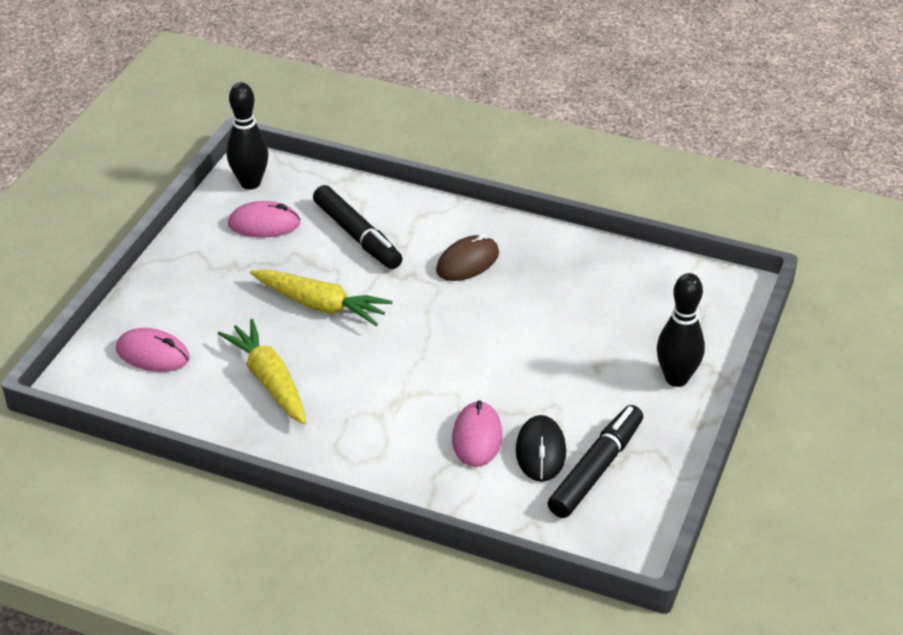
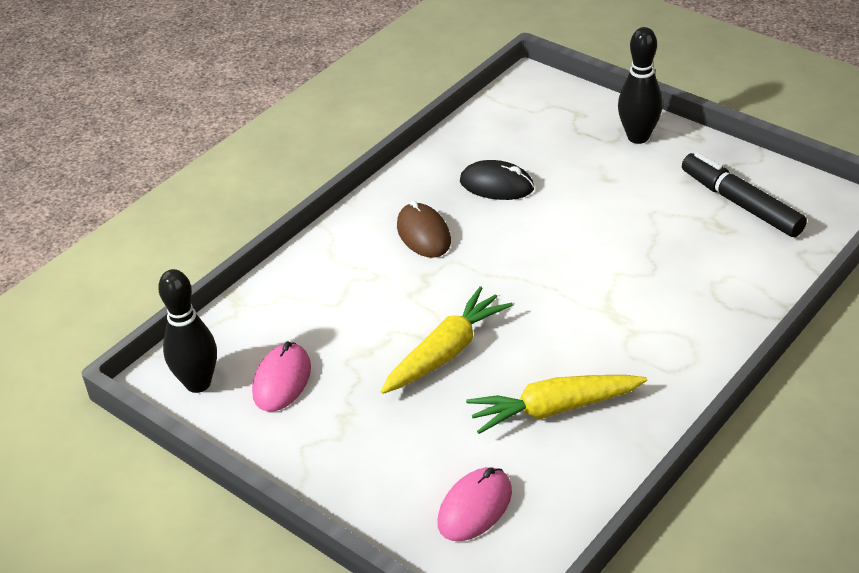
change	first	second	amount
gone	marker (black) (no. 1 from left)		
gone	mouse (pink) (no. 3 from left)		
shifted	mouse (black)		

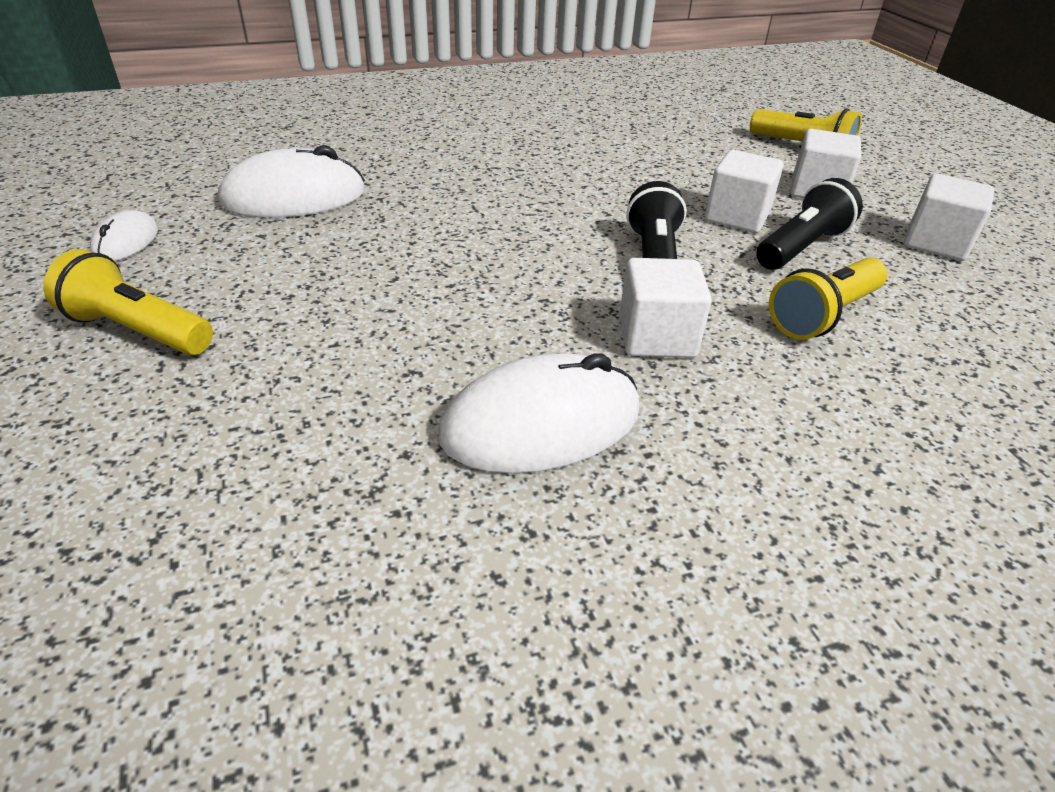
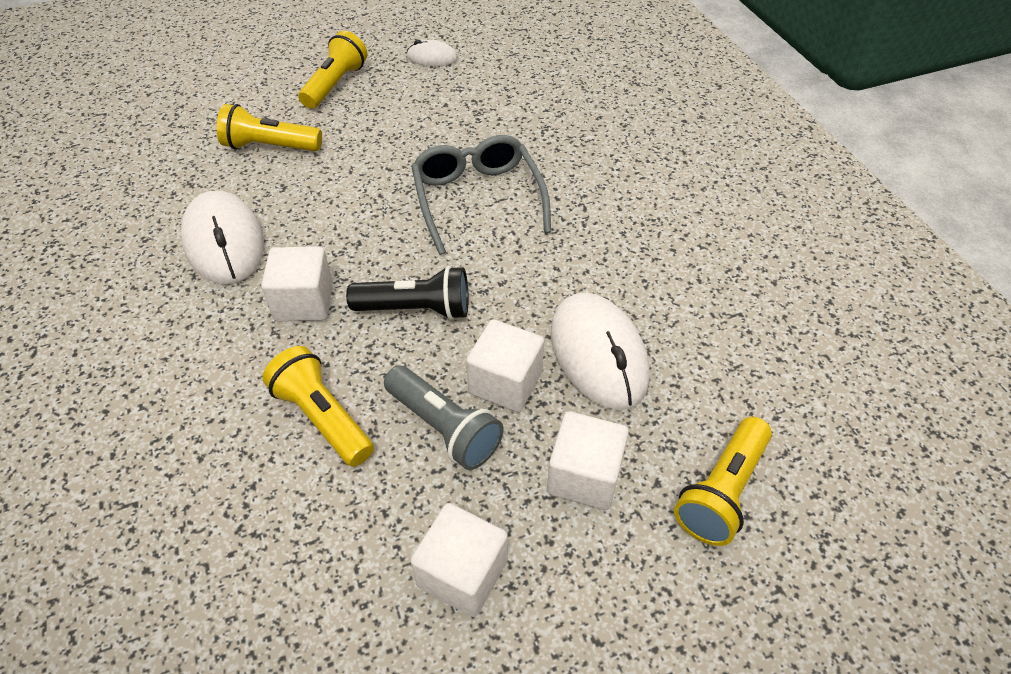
change	first	second	amount
new		flashlight (yellow) (no. 1 from left)	
new		glasses (grey)	
shifted	mouse (white) (no. 2 from left in the first image)	mouse (white) (no. 3 from left)	
repainted	flashlight (black) (no. 2 from left)	flashlight (grey)	

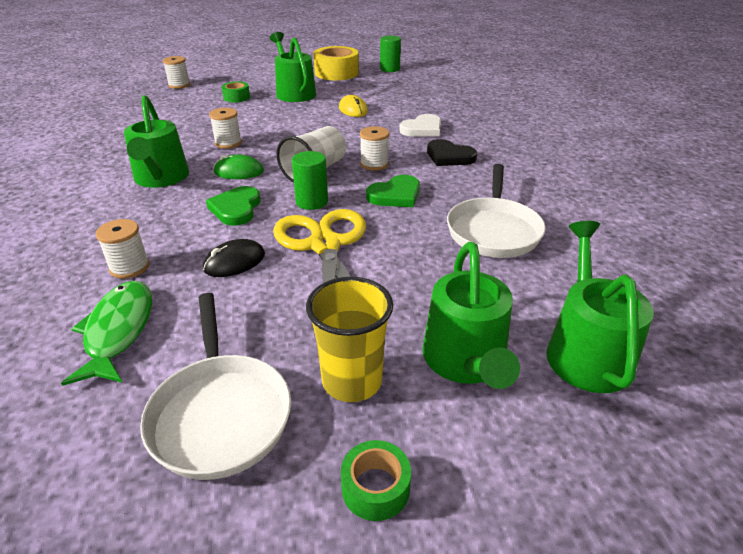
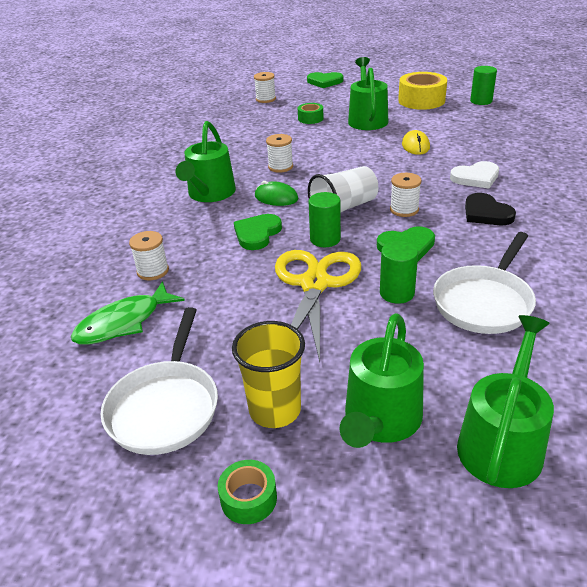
change	first	second	amount
gone	mouse (black)		
new		heart (green) (no. 2 from left)	
new		cylinder (green) (no. 2 from left)	
rotated	fish (green)		150 degrees counterclockwise

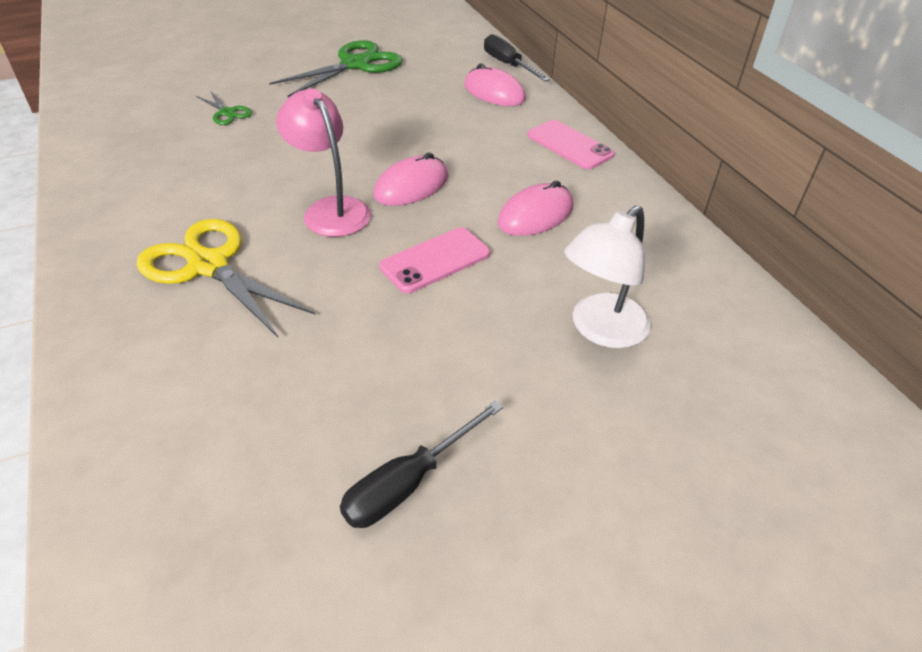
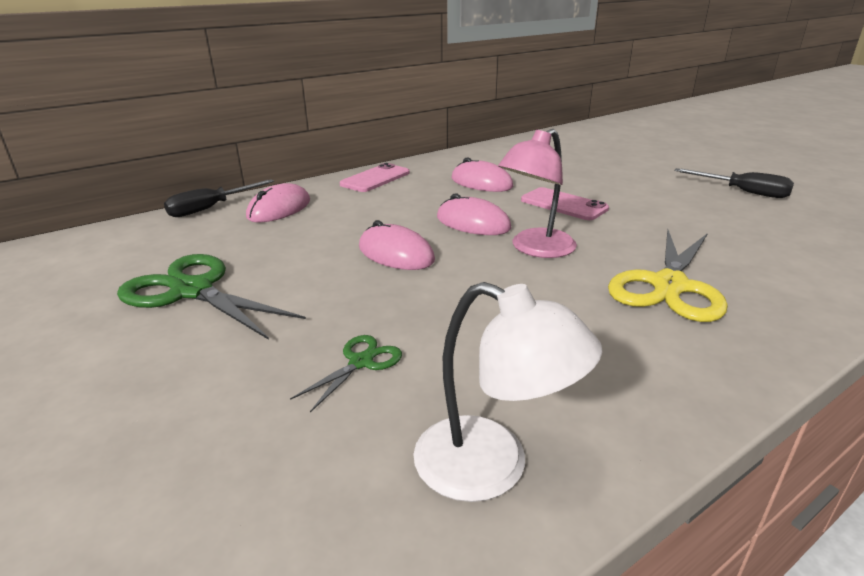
change	first	second	amount
new		mouse (pink) (no. 2 from left)	
shifted	lamp (white)		

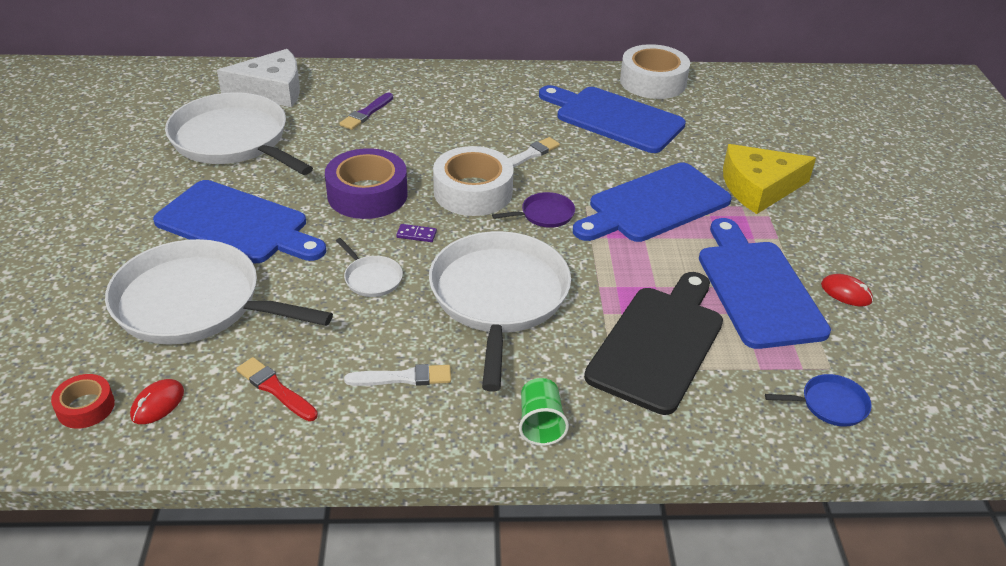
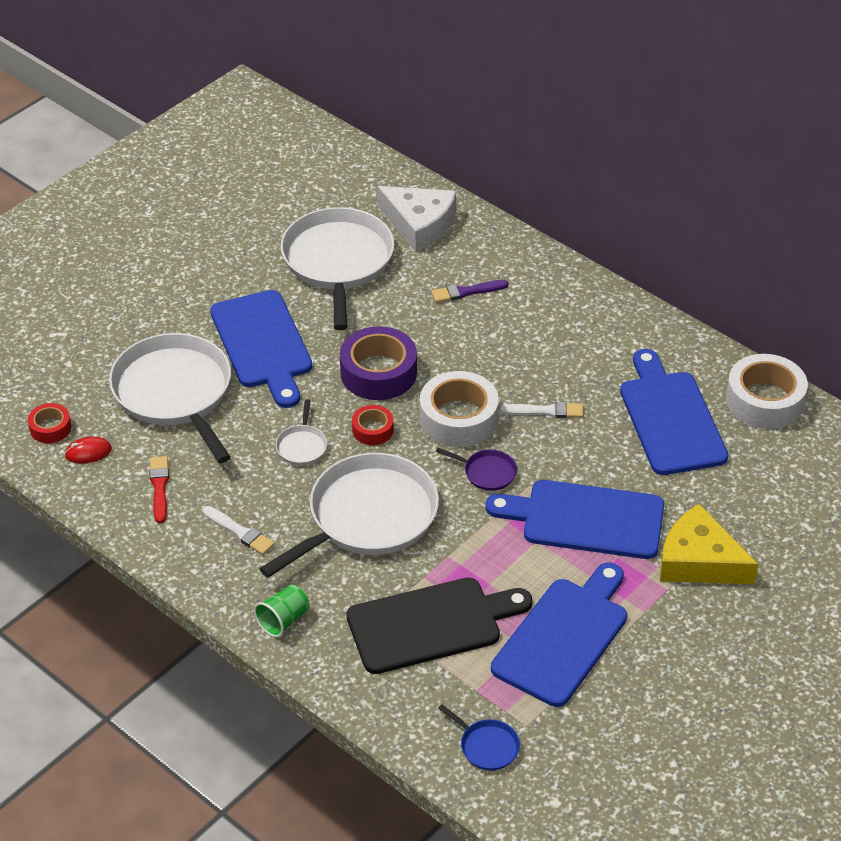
change	first	second	amount
gone	mouse (red) (no. 2 from left)		
swapped	domino (purple)	tape (red) (no. 2 from left)	

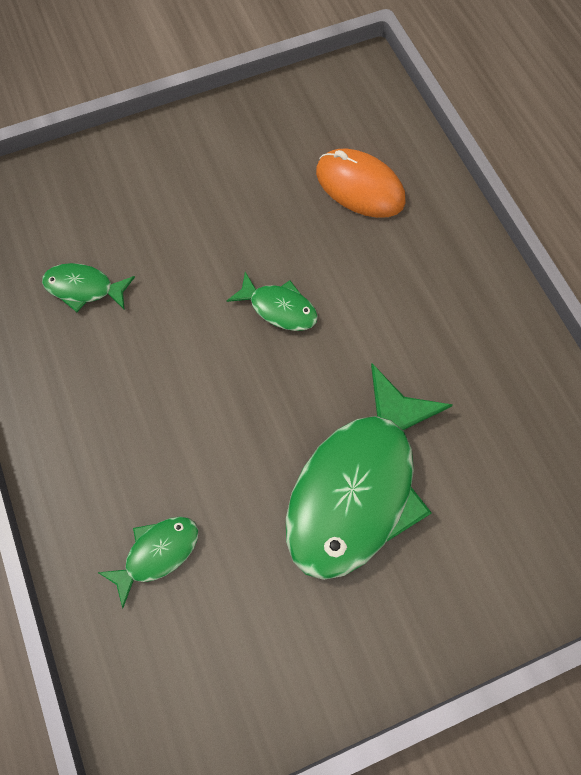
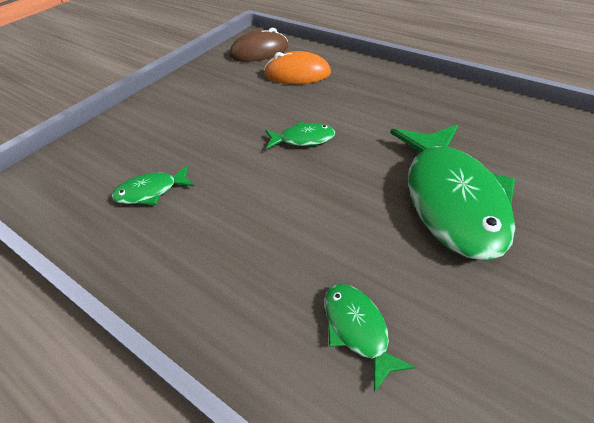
change	first	second	amount
new		mouse (brown)	
rotated	fish (green) (no. 2 from left in the first image)	fish (green) (no. 3 from left)	45 degrees counterclockwise

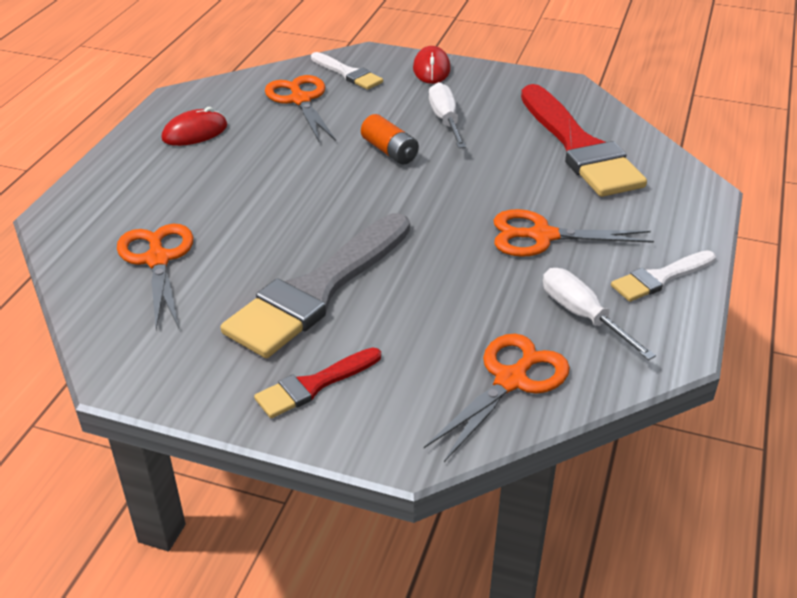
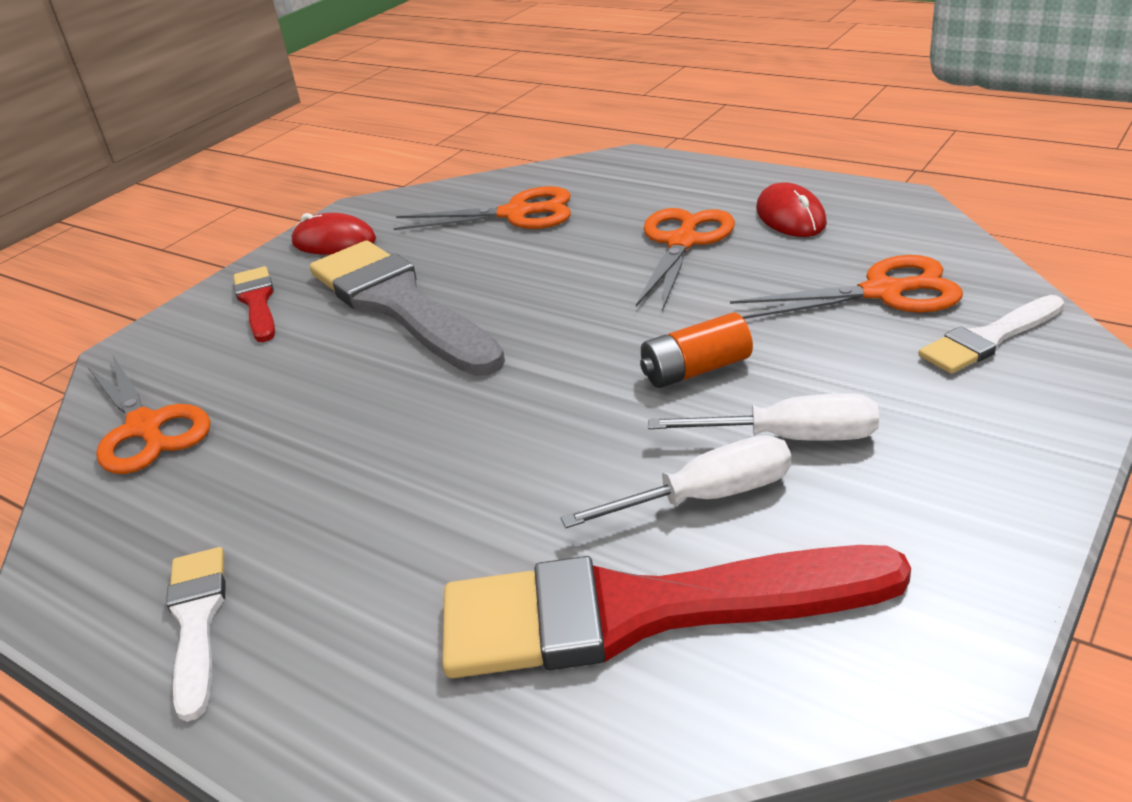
change	first	second	amount
shifted	mouse (red) (no. 2 from left in the first image)	mouse (red) (no. 1 from left)	
shifted	scissors (orange) (no. 4 from left in the first image)	scissors (orange) (no. 3 from left)	
shifted	screwdriver (white) (no. 2 from left in the first image)	screwdriver (white) (no. 1 from left)	

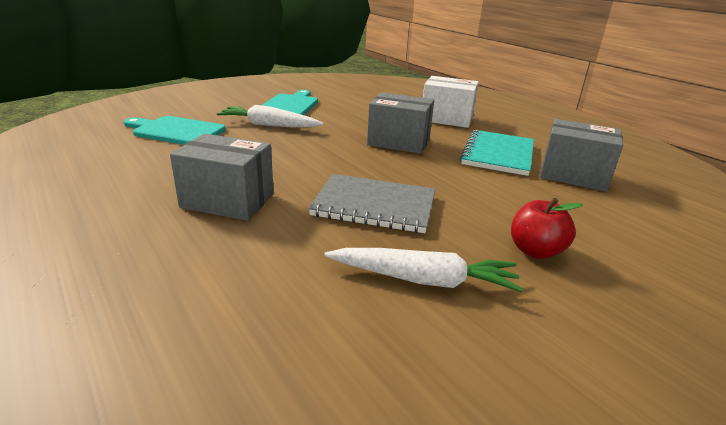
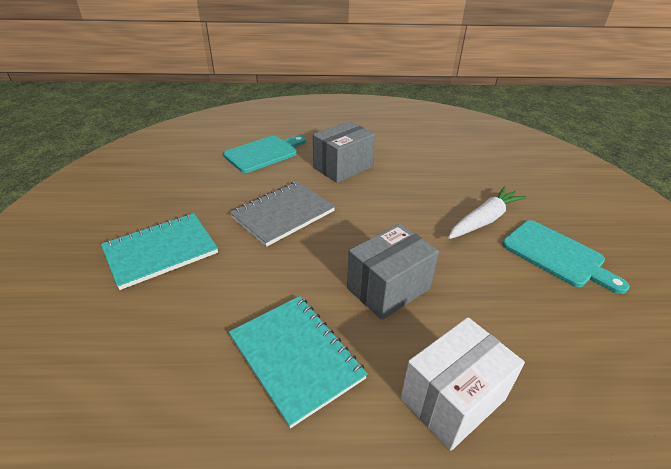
change	first	second	amount
gone	carrot (white) (no. 2 from left)		
gone	box (grey) (no. 3 from left)		
shifted	cutting board (turquoise) (no. 1 from left)		
swapped	apple (red)	notebook (turquoise) (no. 1 from left)	

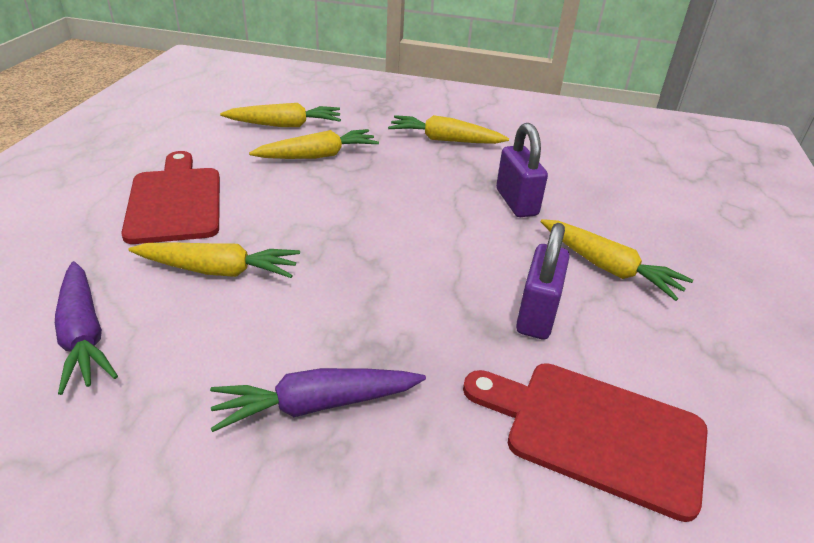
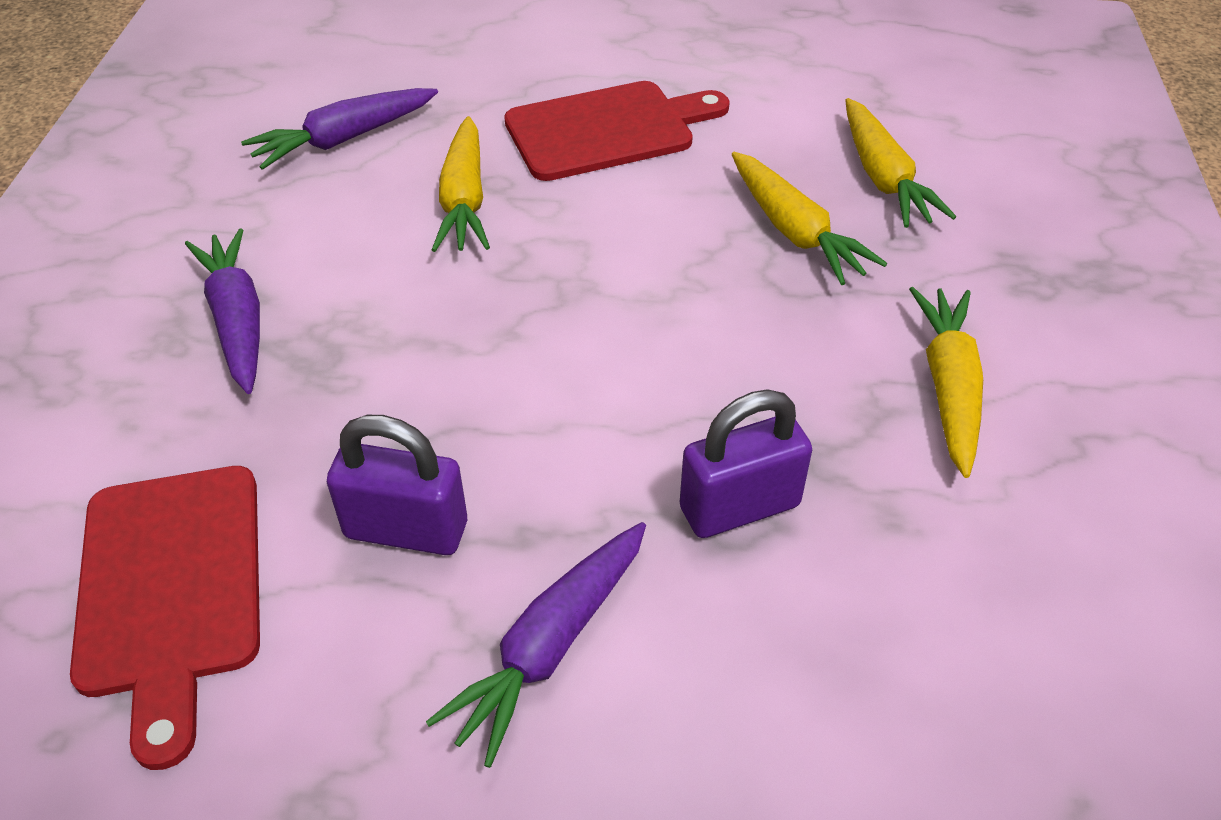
change	first	second	amount
repainted	carrot (yellow) (no. 5 from left)	carrot (purple) (no. 3 from left)	
rotated	cutting board (red) (no. 2 from left in the first image)	cutting board (red) (no. 1 from left)	150 degrees clockwise

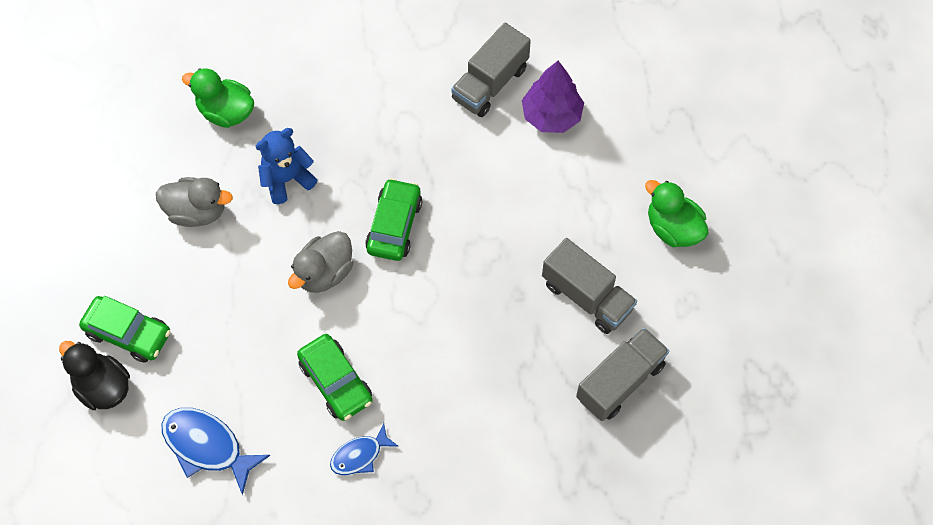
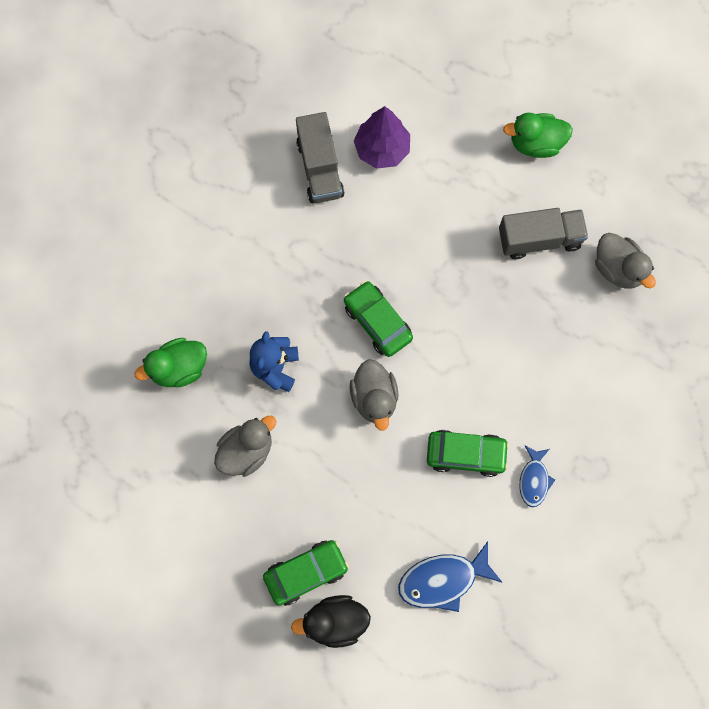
change	first	second	amount
swapped	truck (grey) (no. 3 from left)	duck (grey) (no. 3 from left)	

